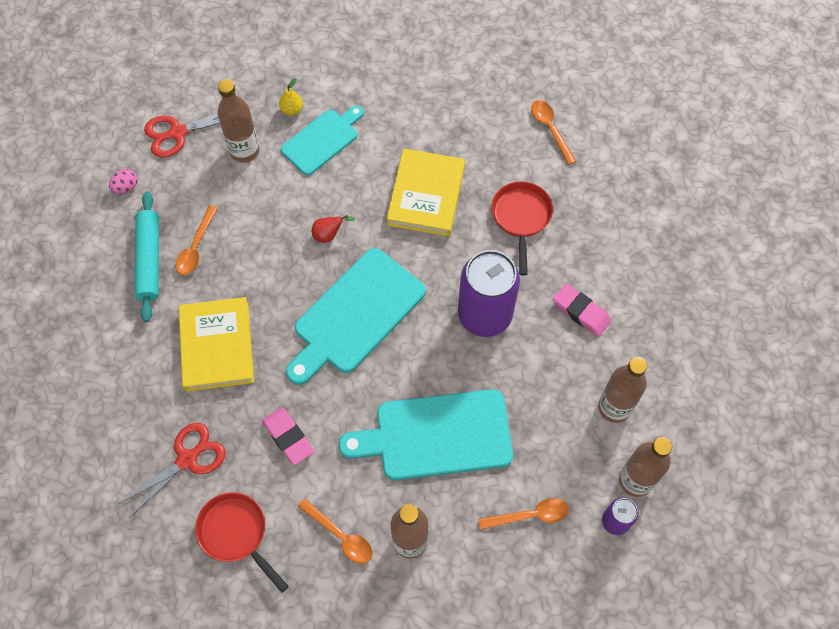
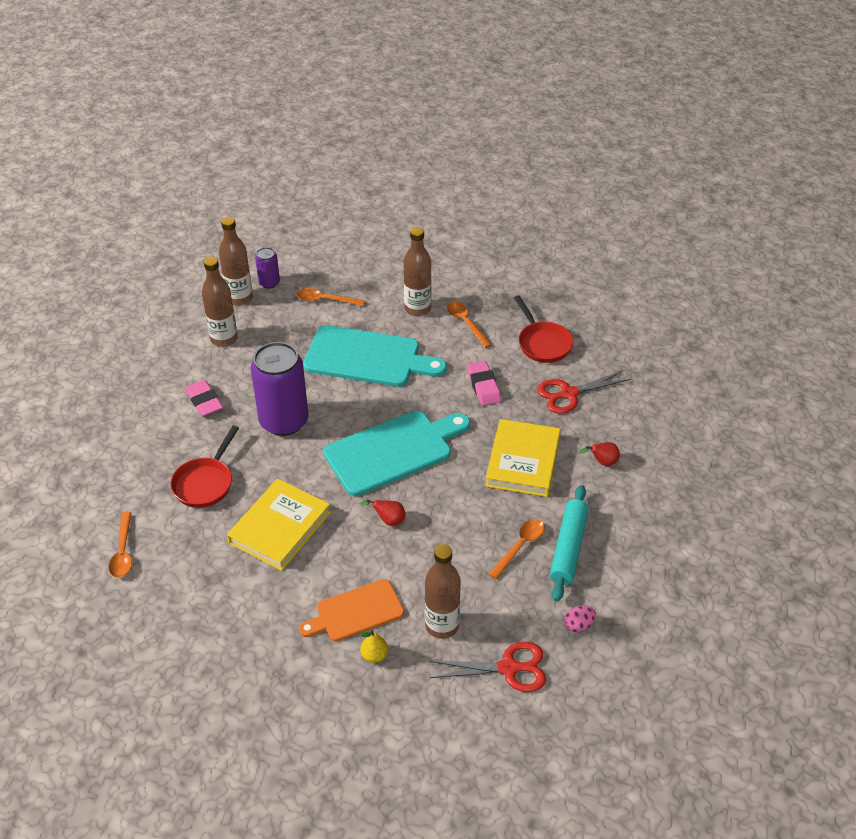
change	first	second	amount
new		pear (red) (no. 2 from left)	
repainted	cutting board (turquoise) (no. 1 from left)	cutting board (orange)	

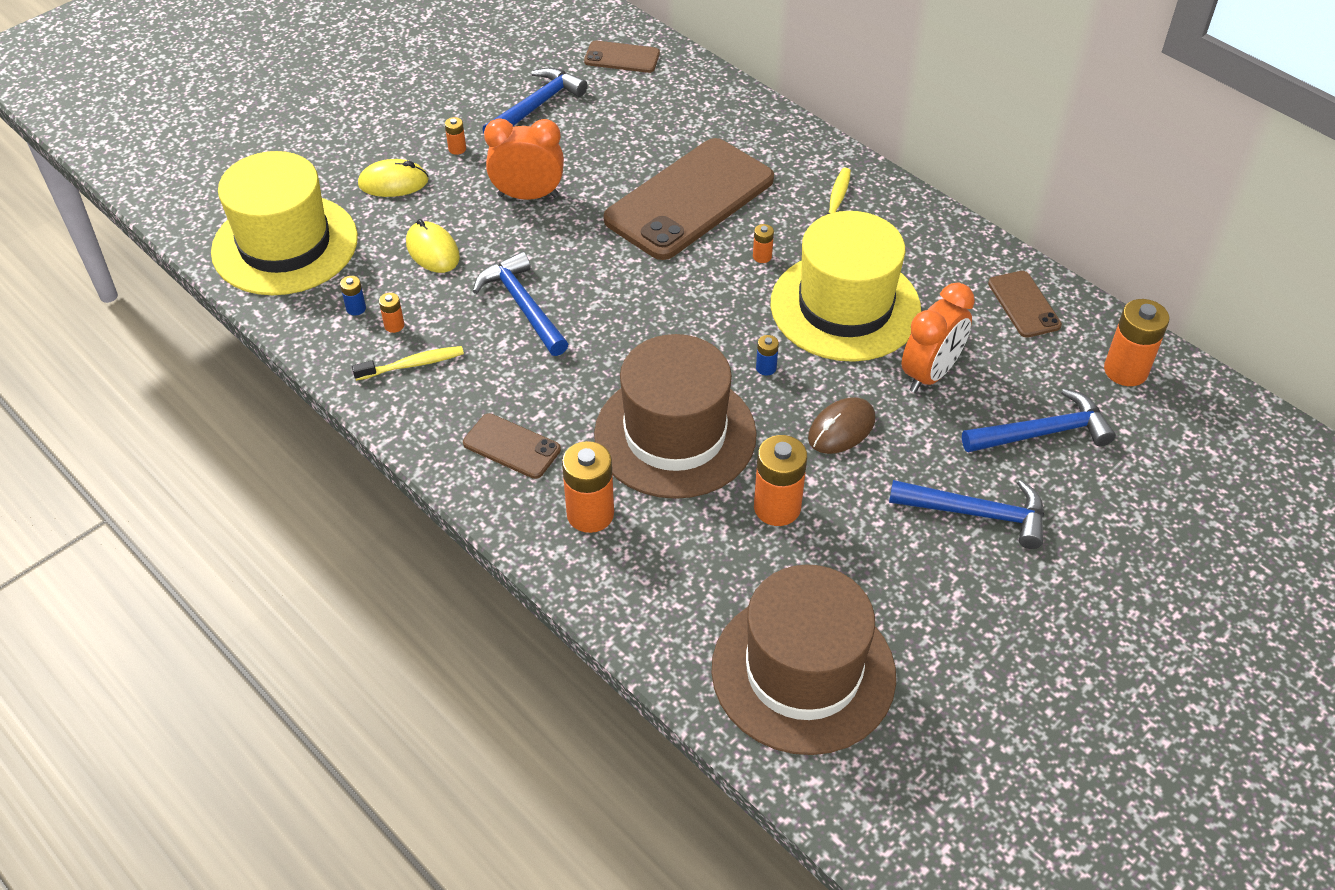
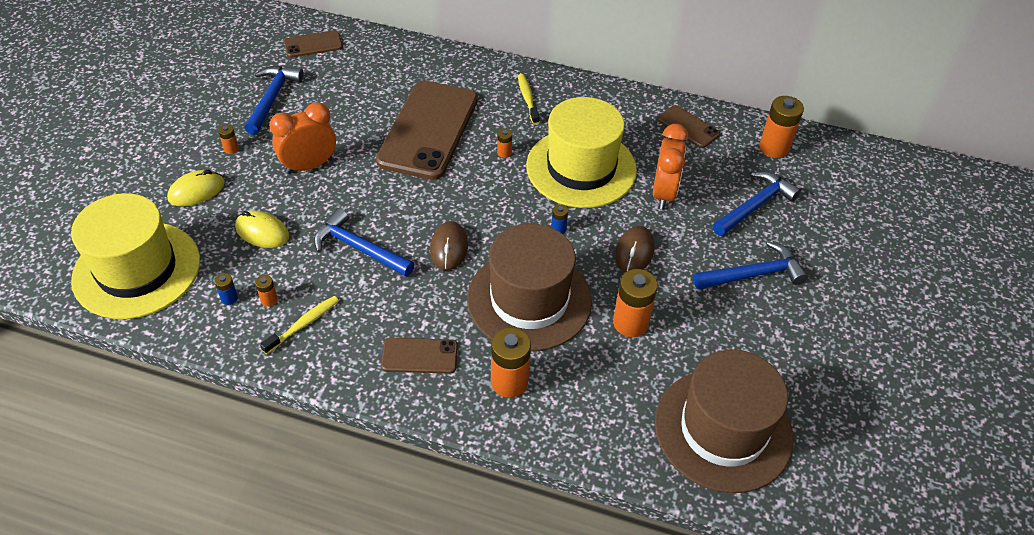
change	first	second	amount
new		mouse (brown) (no. 1 from left)	

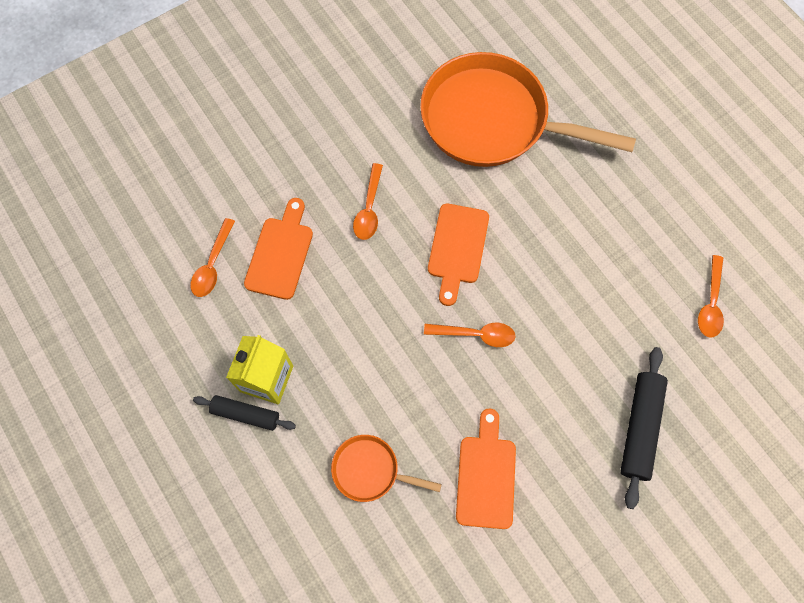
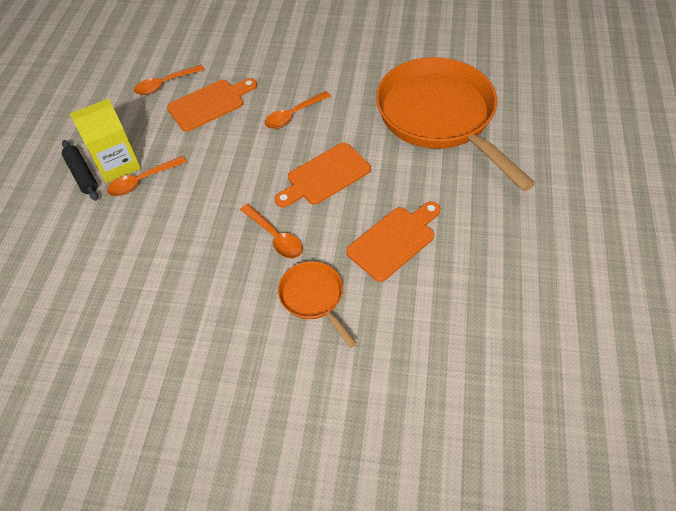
change	first	second	amount
gone	rolling pin (black) (no. 2 from left)		
shifted	pan (orange) (no. 1 from left)		
shifted	cutting board (orange) (no. 3 from left)		
shifted	spoon (orange) (no. 4 from left in the first image)	spoon (orange) (no. 1 from left)	

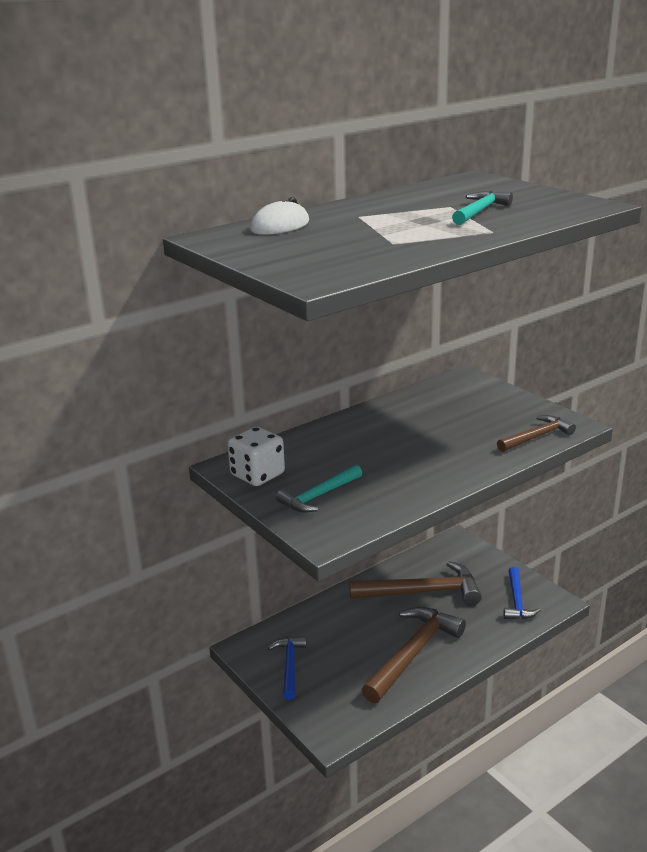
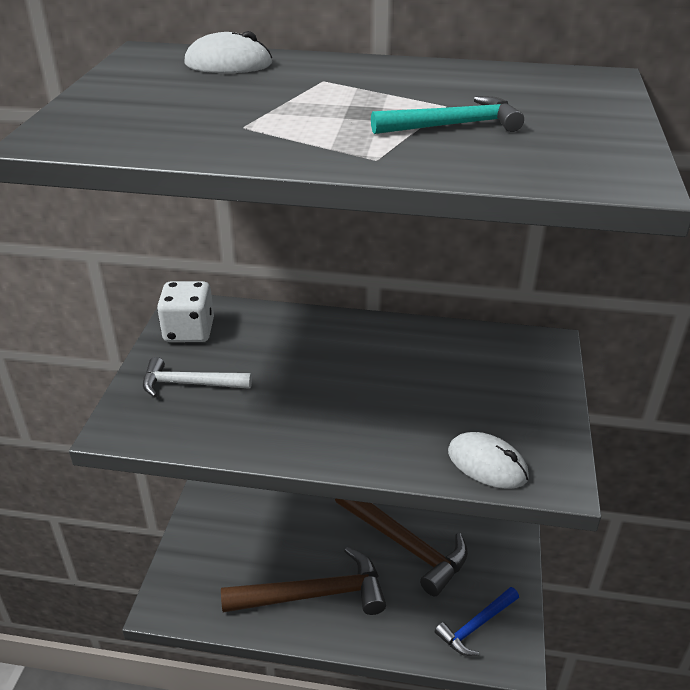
change	first	second	amount
gone	hammer (blue) (no. 1 from left)		
swapped	hammer (brown) (no. 3 from left)	mouse (white) (no. 2 from left)	
repainted	hammer (turquoise) (no. 1 from left)	hammer (white)	

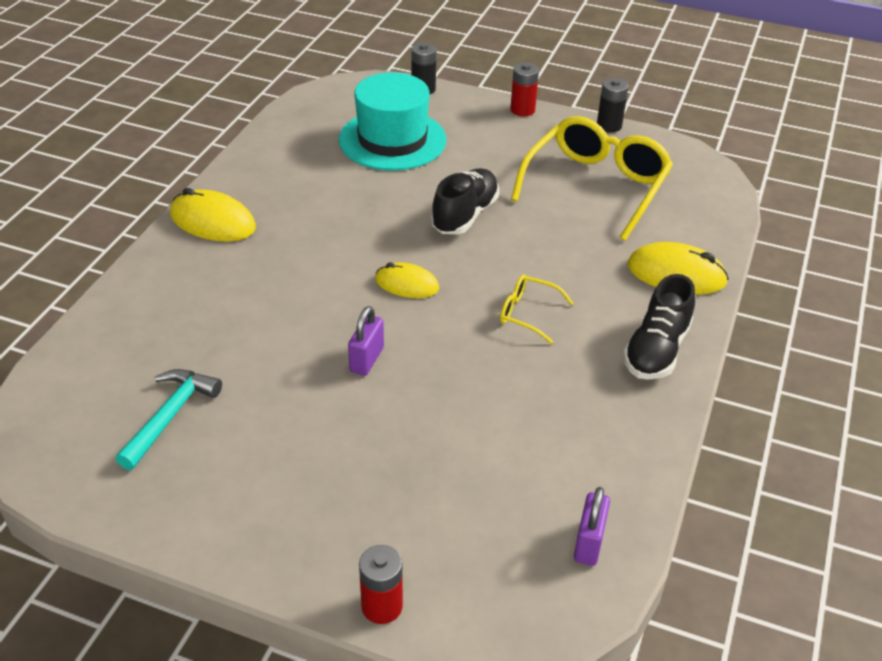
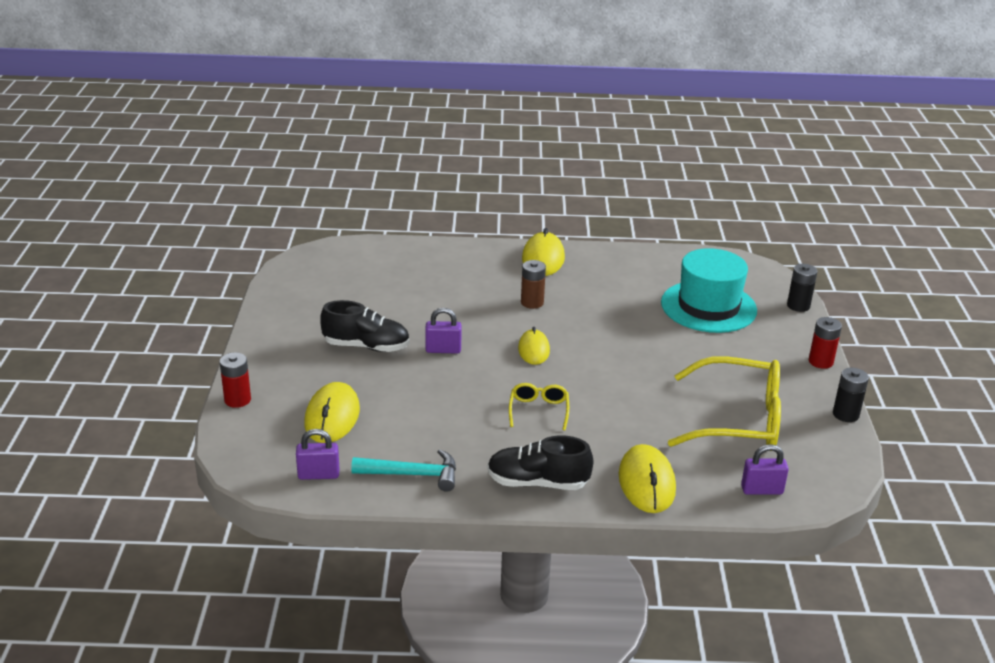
change	first	second	amount
new		mouse (yellow) (no. 1 from left)	
new		battery (brown)	
new		padlock (purple) (no. 3 from left)	
shifted	hammer (turquoise)		
shifted	shoe (black) (no. 1 from left)		

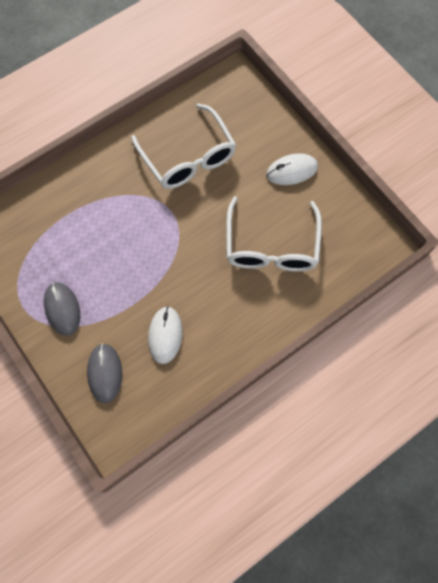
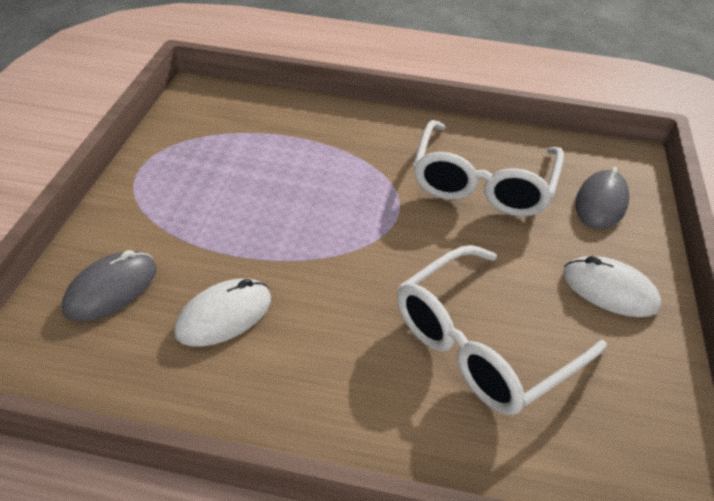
change	first	second	amount
shifted	mouse (grey) (no. 1 from left in the first image)	mouse (grey) (no. 2 from left)	

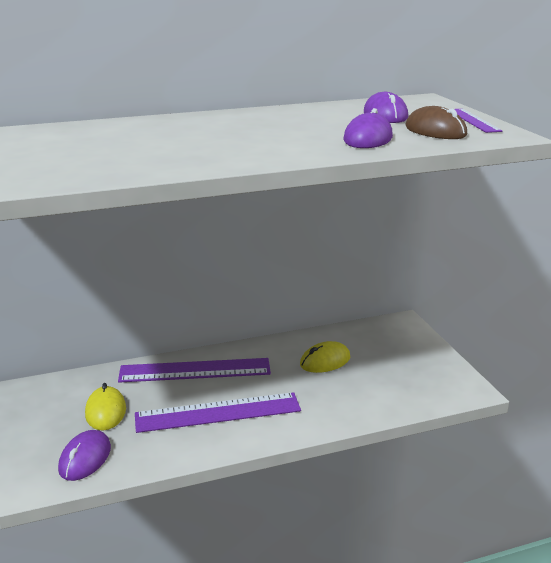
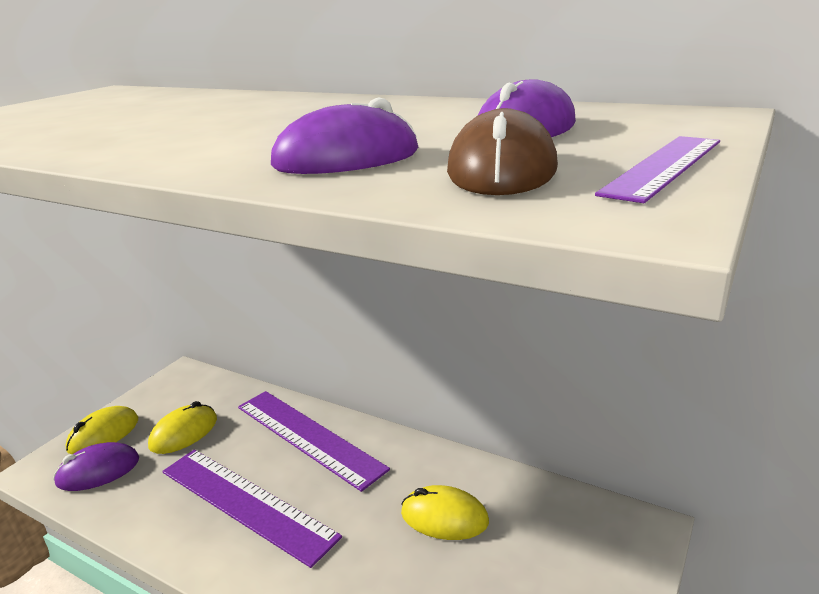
change	first	second	amount
new		mouse (yellow) (no. 1 from left)	

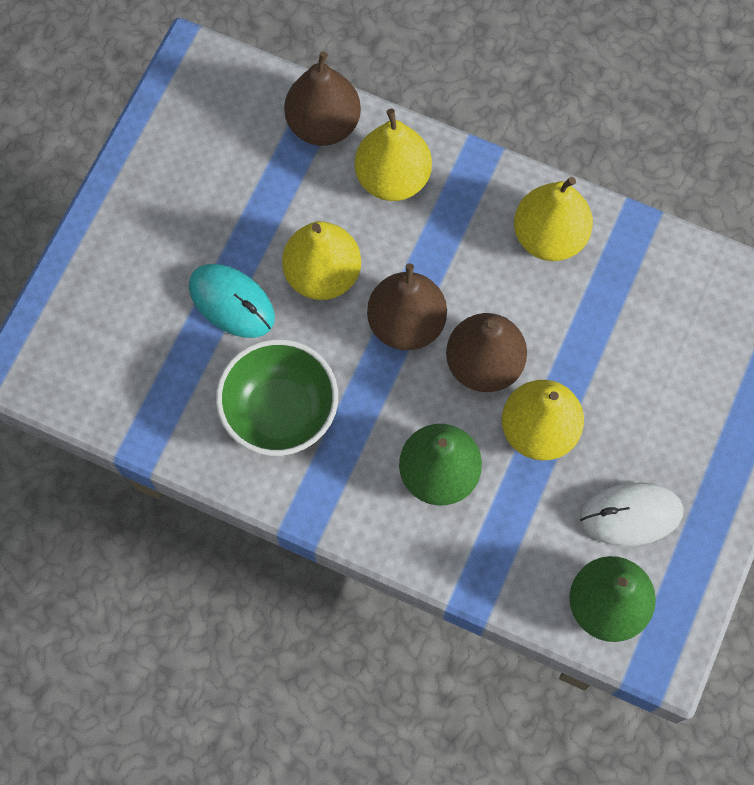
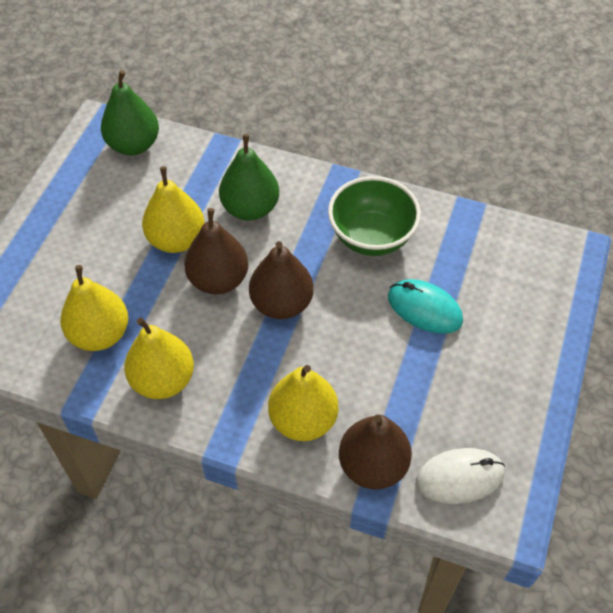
change	first	second	amount
shifted	pear (yellow) (no. 1 from left)		
shifted	mouse (white)		

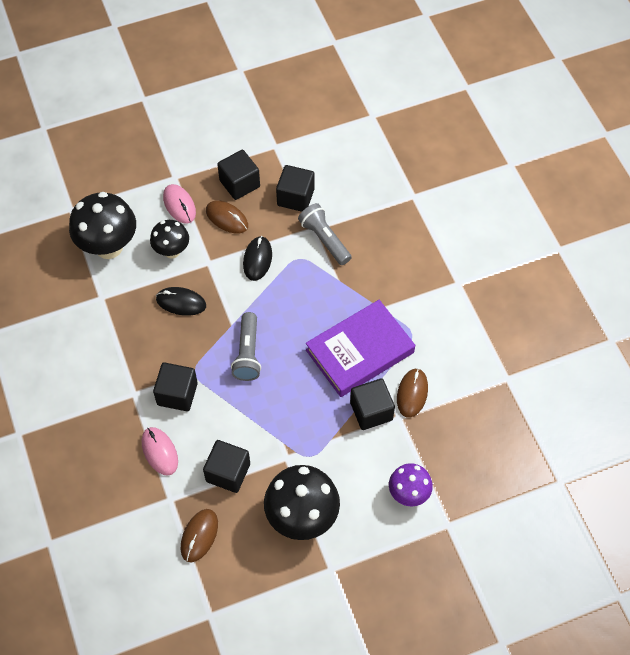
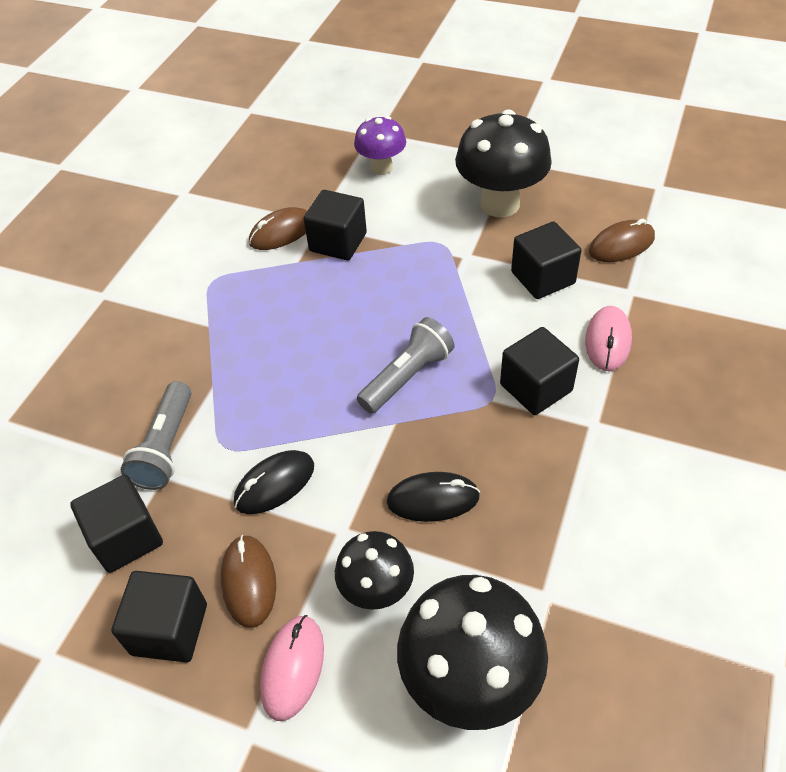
change	first	second	amount
gone	book (purple)		
rotated	mouse (black) (no. 1 from left in the first image)	mouse (black) (no. 2 from left)	60 degrees counterclockwise

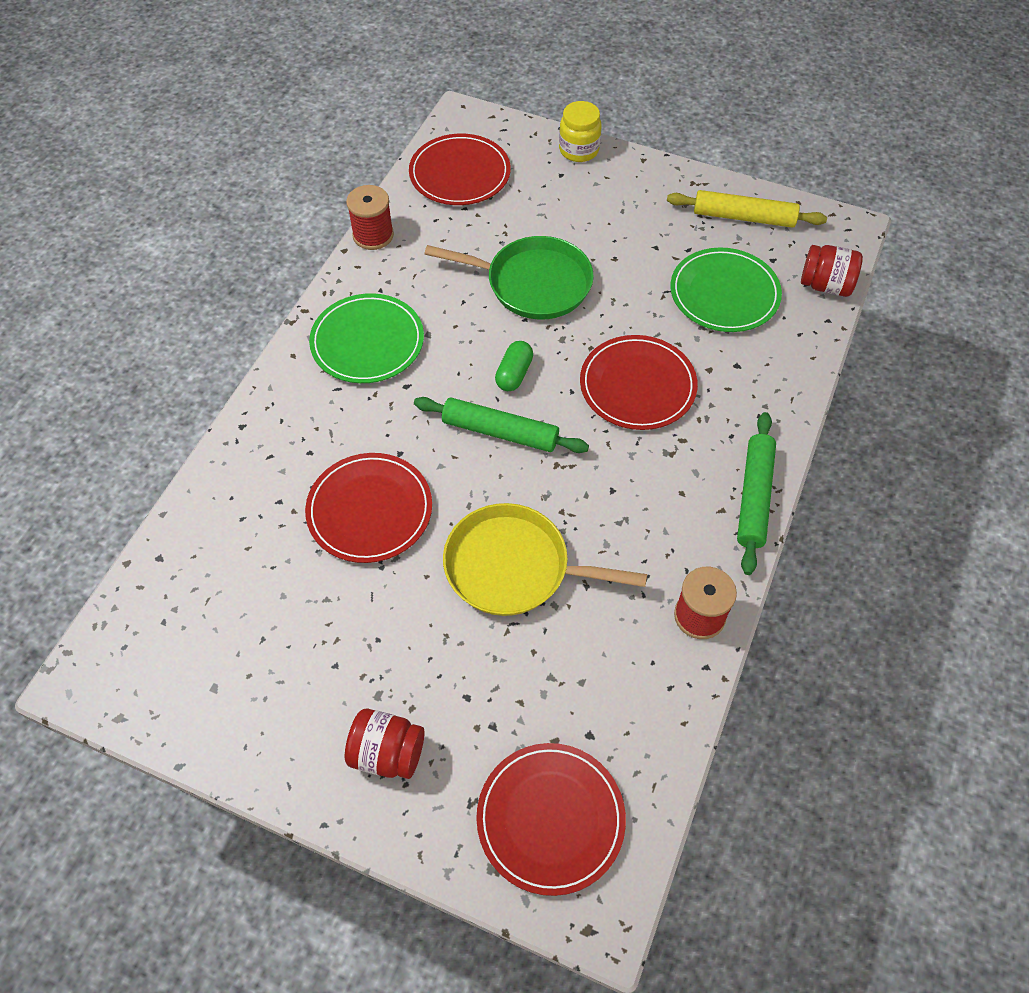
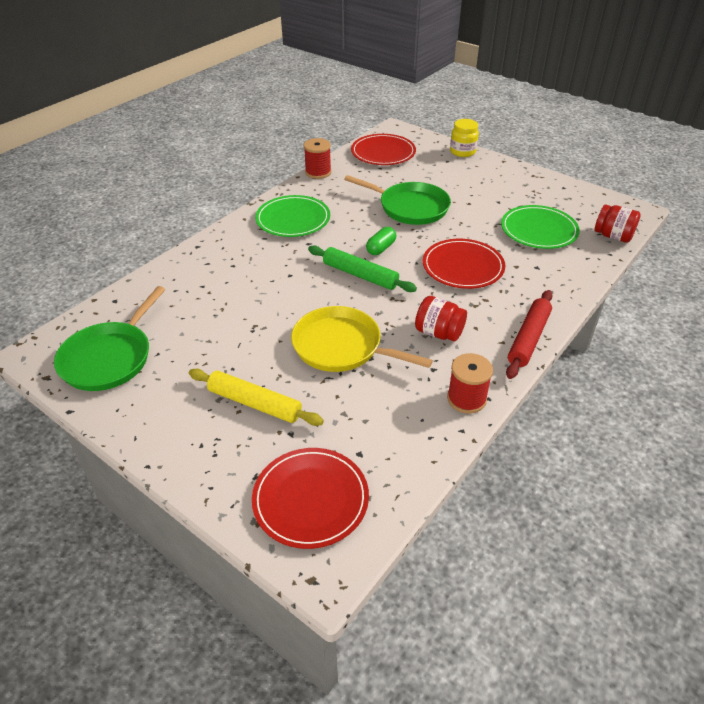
change	first	second	amount
gone	plate (red) (no. 1 from left)		
new		pan (green) (no. 1 from left)	
shifted	jar (red) (no. 1 from left)		
shifted	rolling pin (yellow)		
repainted	rolling pin (green) (no. 2 from left)	rolling pin (red)	

